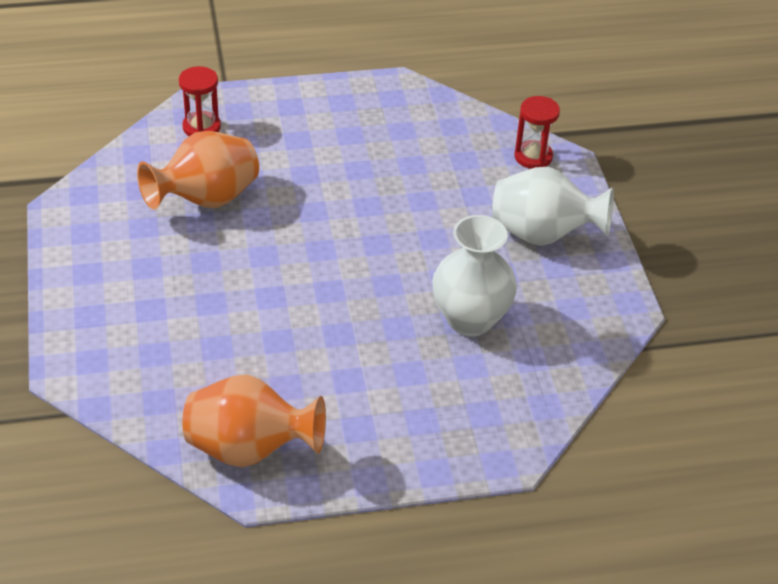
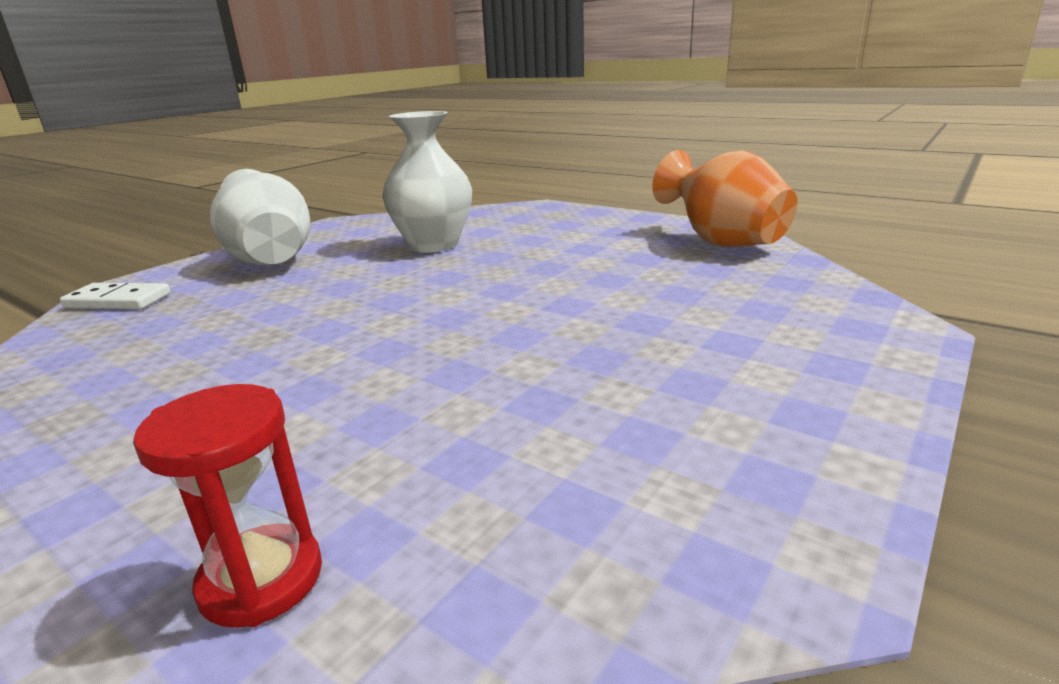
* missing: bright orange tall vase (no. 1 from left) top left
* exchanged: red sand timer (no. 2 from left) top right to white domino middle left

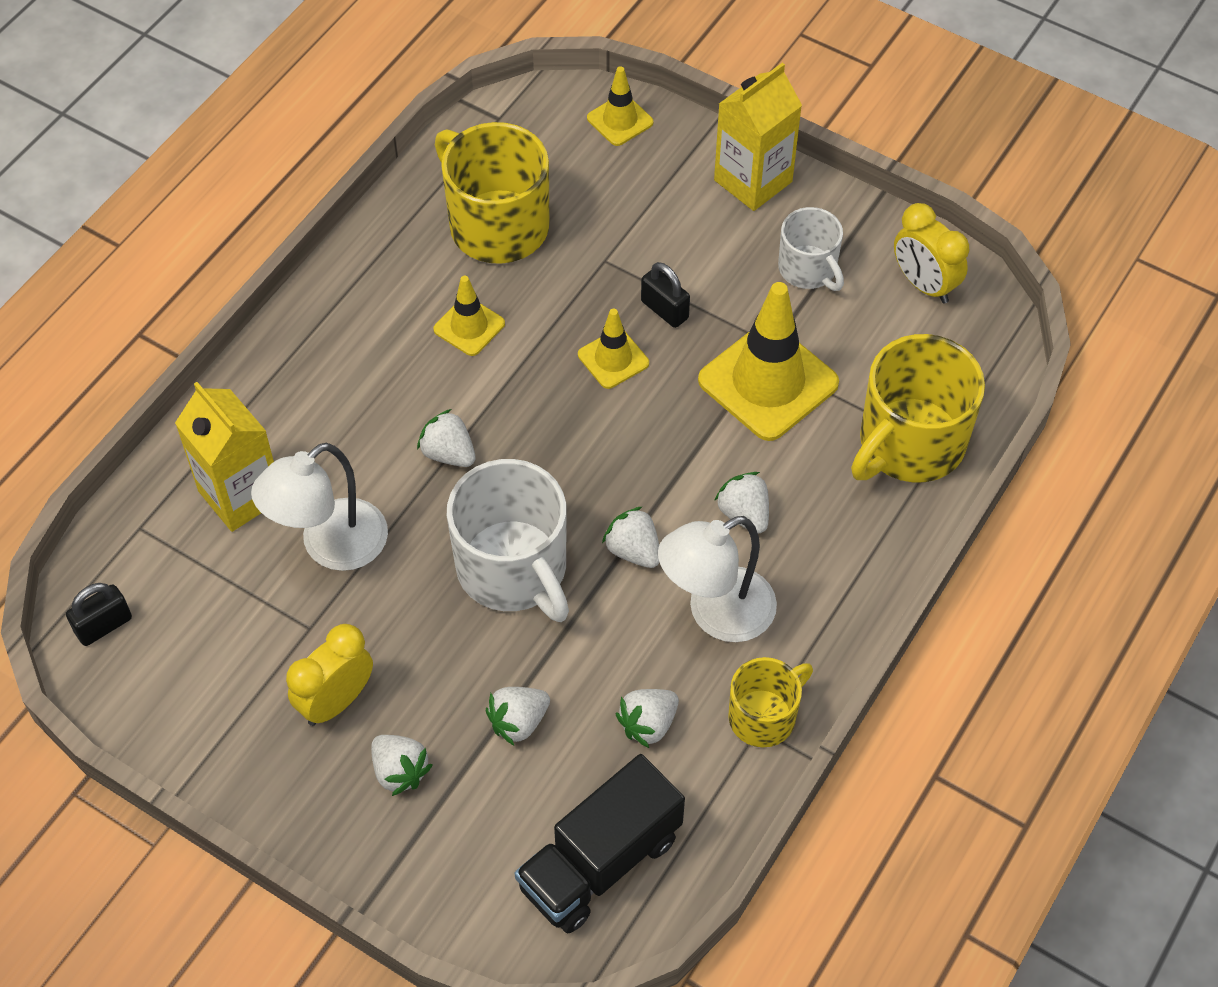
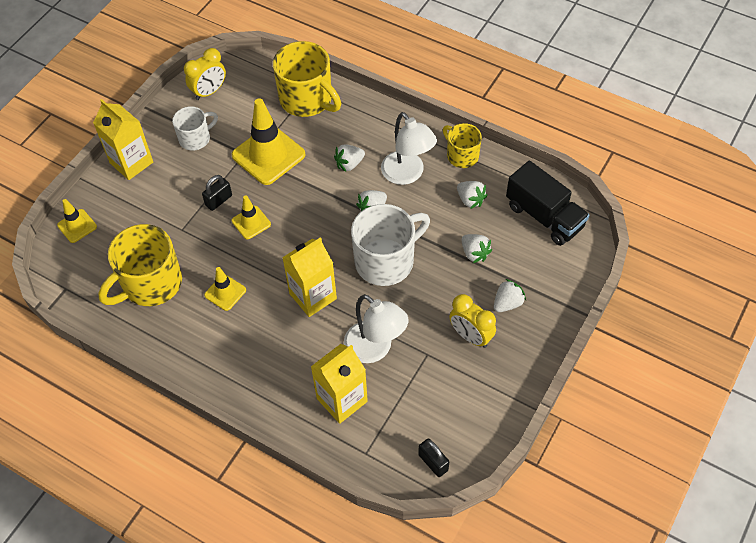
* exchanged: white strawberry (no. 2 from left) centre to yellow juice carton (no. 2 from left) centre

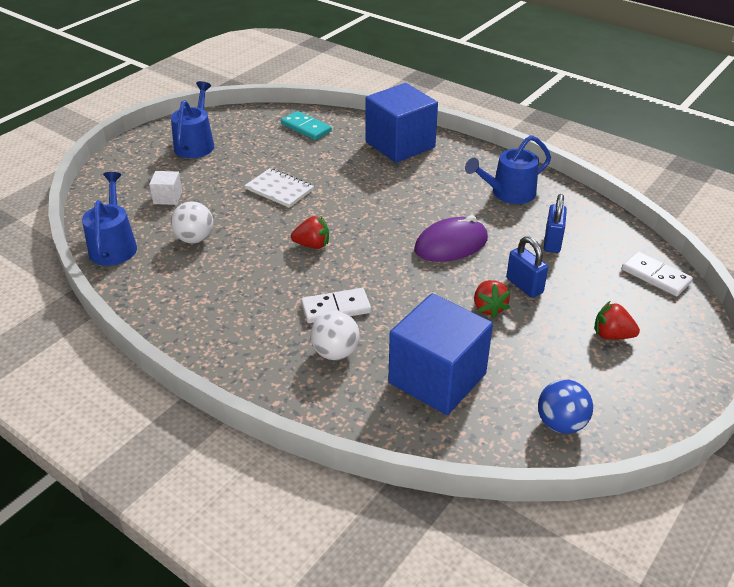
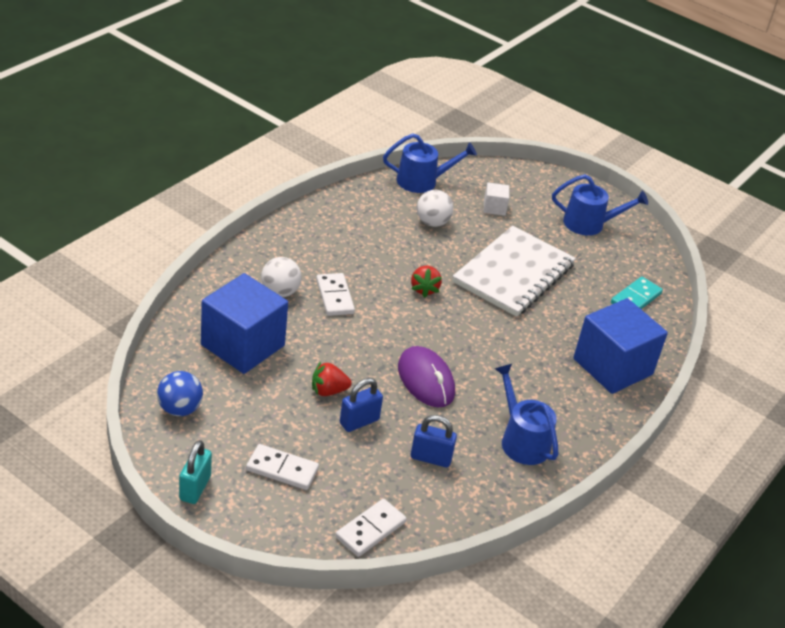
* size: white exercise book top centre = centre x1.96
* exchanged: red strawberry (no. 3 from left) middle right to white domino (no. 1 from left) bottom centre
* appeared: turquoise padlock bottom left

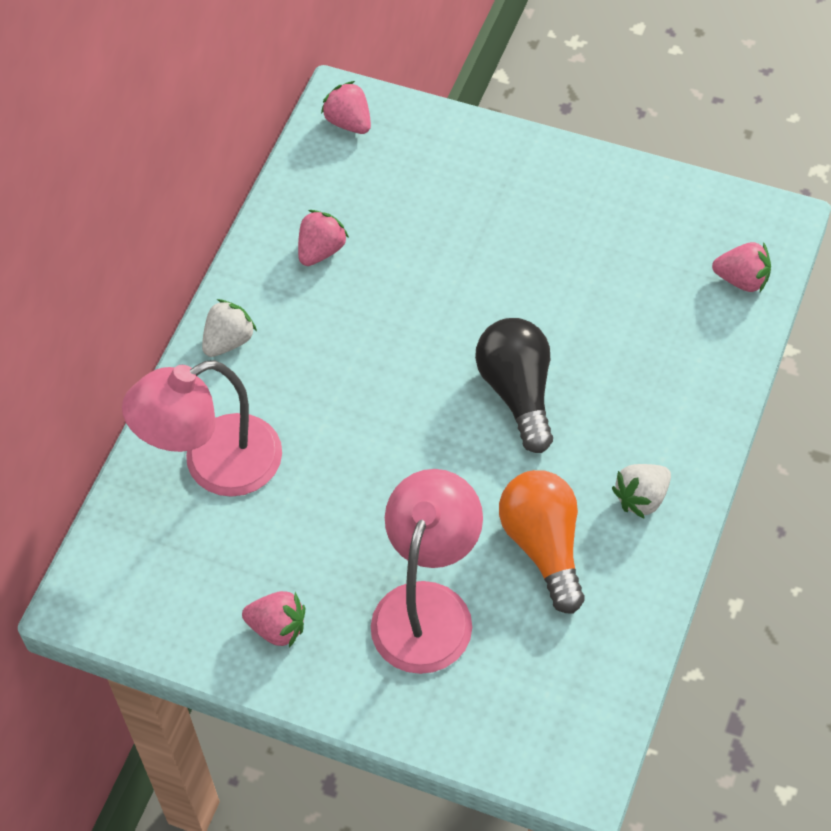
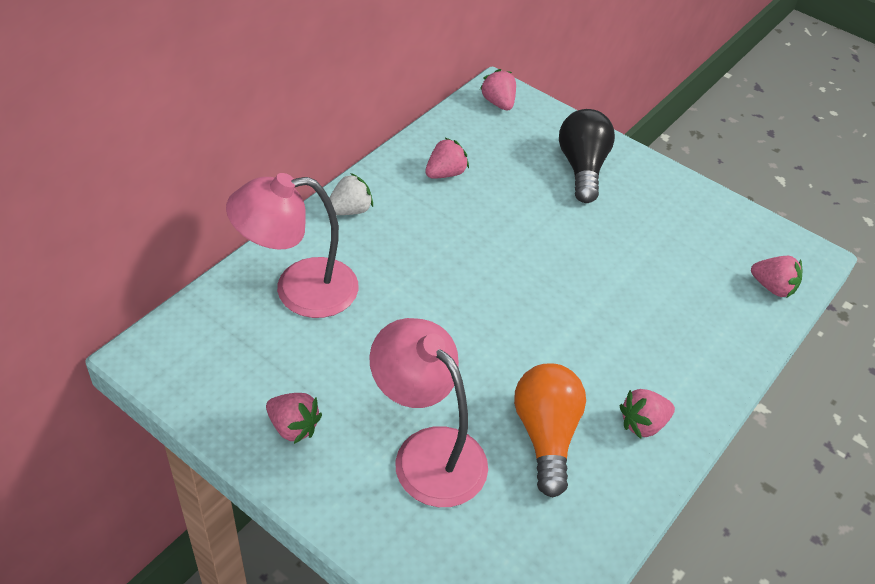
* spun: rose-pink reading lamp (no. 2 from left) bottom centre = bottom centre 75 degrees counterclockwise
* relocated: jet-black lightbulb centre to top right
* colour: white strawberry (no. 2 from left) middle right to rose-pink strawberry (no. 4 from left) bottom right

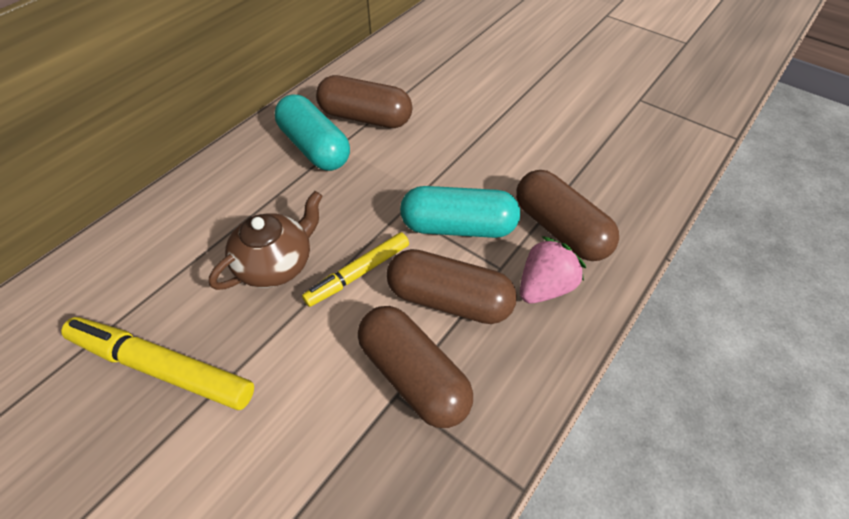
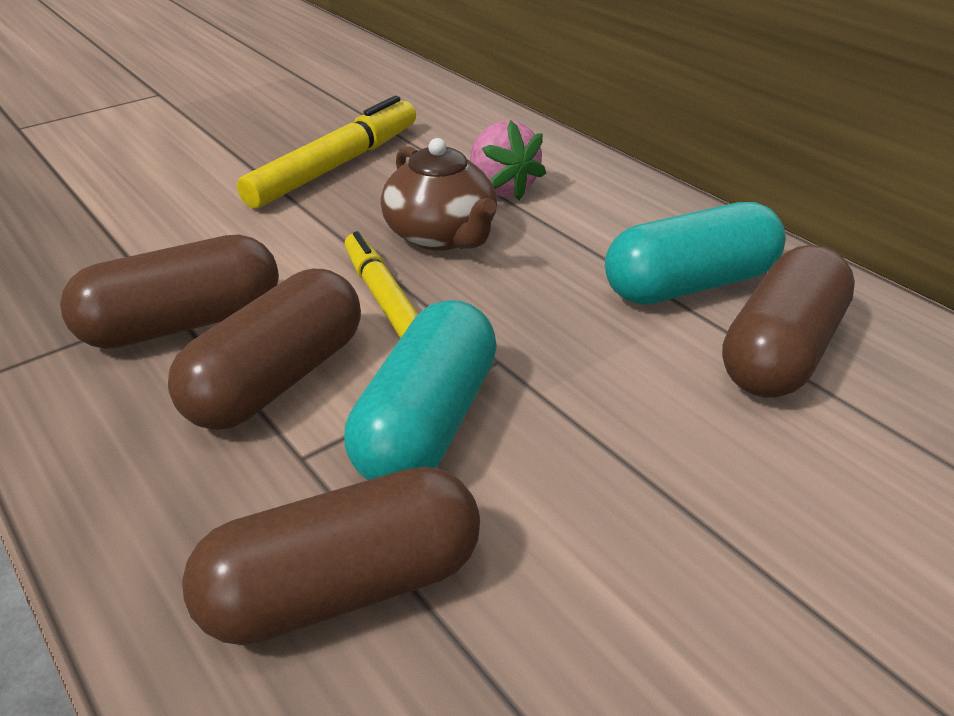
* relocated: rose-pink strawberry centre to top centre

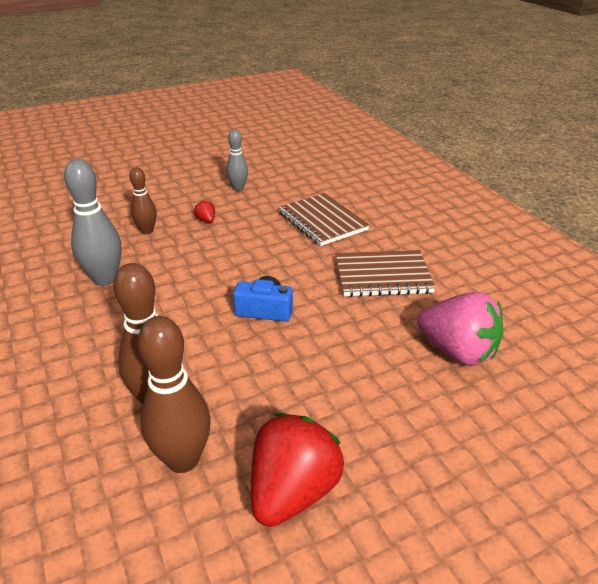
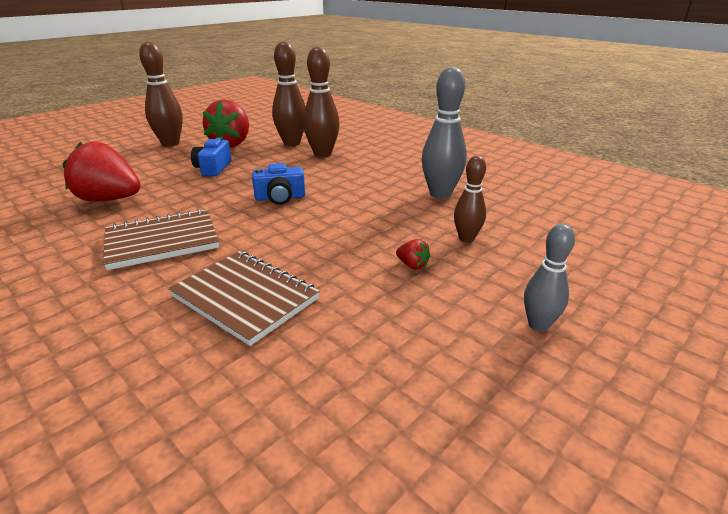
* relocated: gray tenpin (no. 2 from left) top centre to middle right
* colour: rose-pink strawberry middle right to red strawberry (no. 1 from left) top left
* appeared: brown tenpin (no. 1 from left) top left
* appeared: cobalt photo camera (no. 1 from left) top left

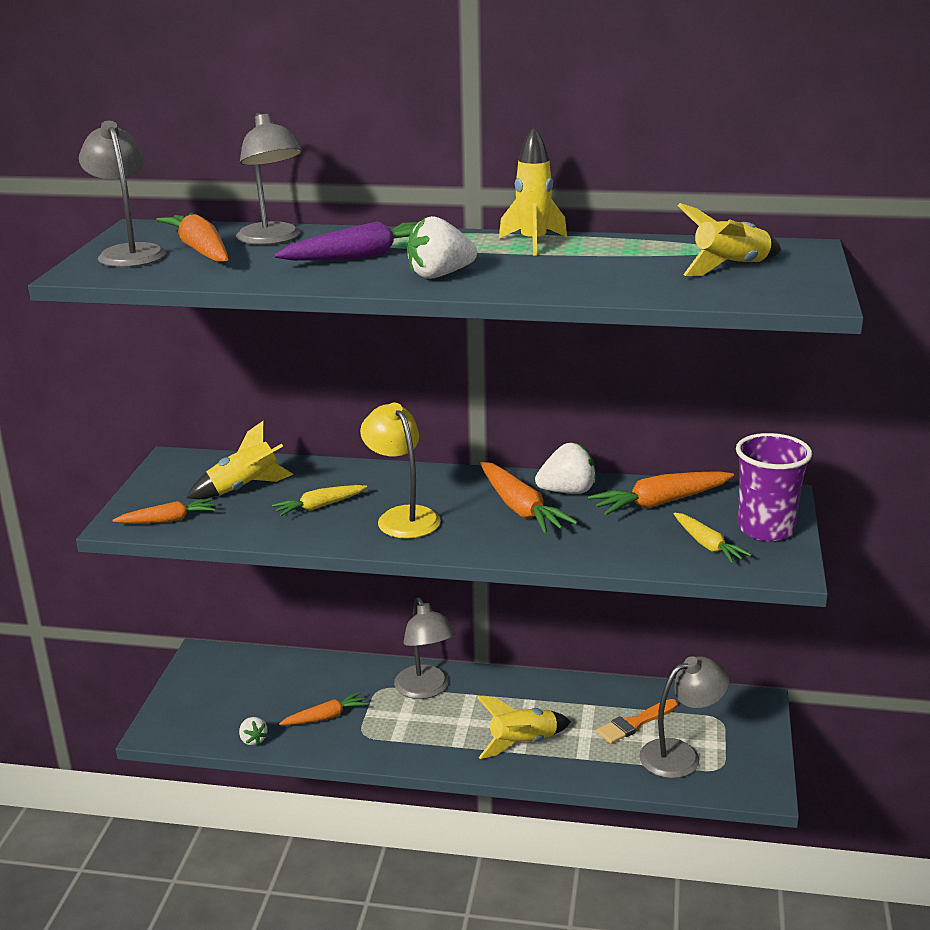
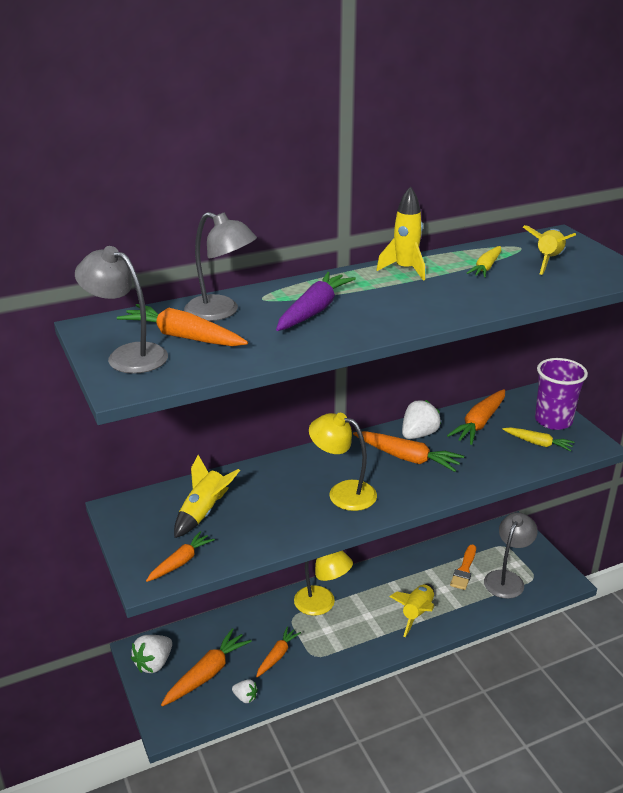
* relocated: yellow root vegetable (no. 1 from left) centre to top right
* colour: gray reading lamp (no. 3 from left) bottom centre to yellow reading lamp (no. 1 from left) bottom centre
* relocated: white strawberry (no. 2 from left in the first image) top centre to white strawberry (no. 1 from left) bottom left
* appeared: bright orange root vegetable (no. 3 from left) bottom left

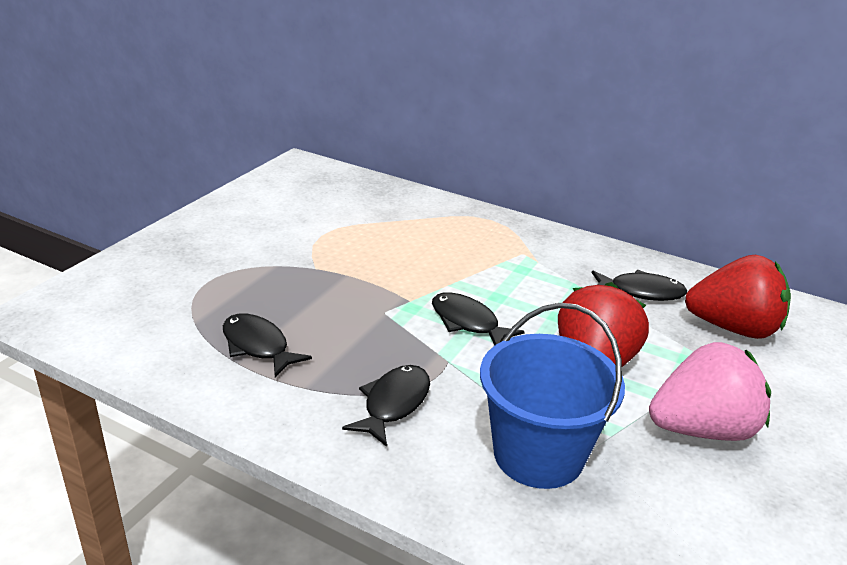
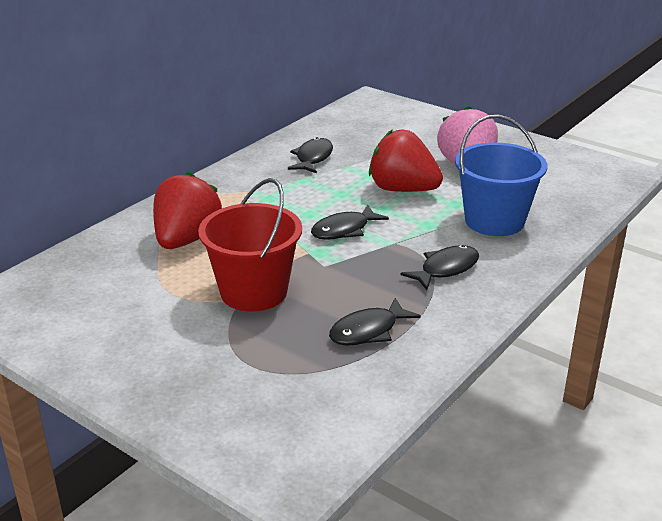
* spun: jet-black fish figure (no. 2 from left in the first image) bottom centre = centre 105 degrees clockwise
* relocated: red strawberry (no. 2 from left in the first image) middle right to red strawberry (no. 1 from left) middle left
* appeared: red sand bucket centre

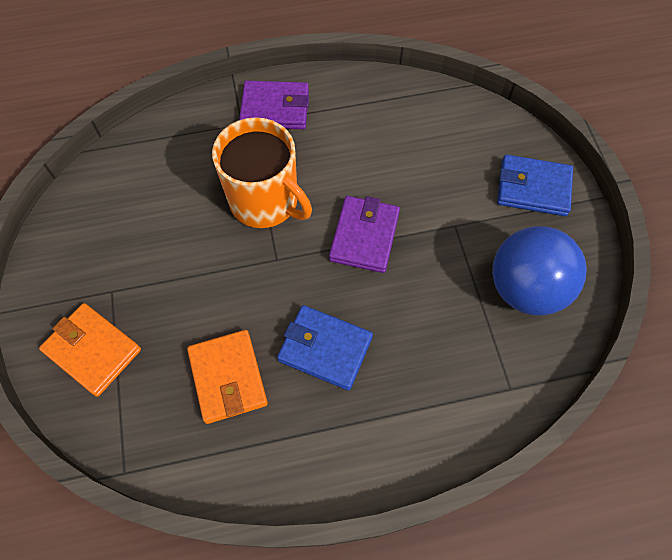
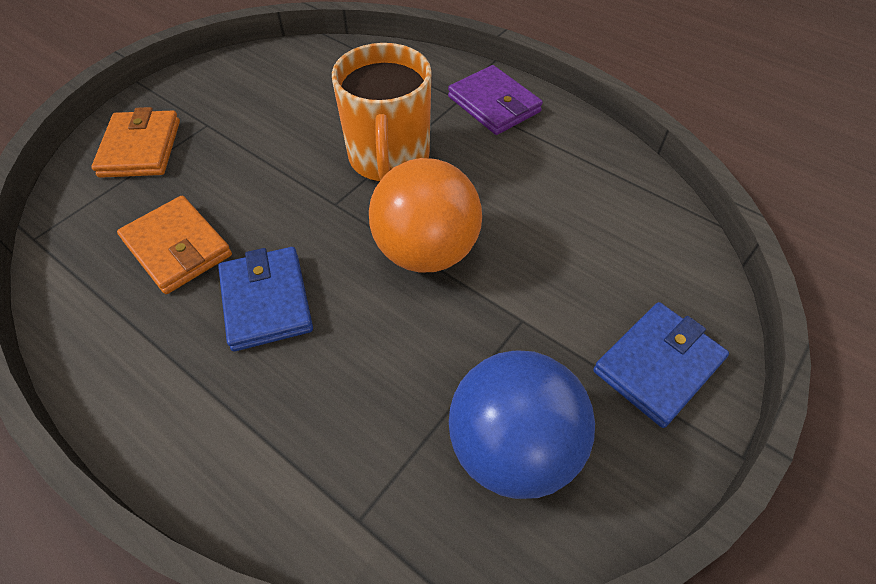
* spun: bright orange wallet (no. 2 from left) bottom centre = middle left 75 degrees counterclockwise
* exchanged: violet wallet (no. 2 from left) centre to bright orange play ball centre
* spun: cobalt wallet (no. 2 from left) top right = middle right 75 degrees clockwise

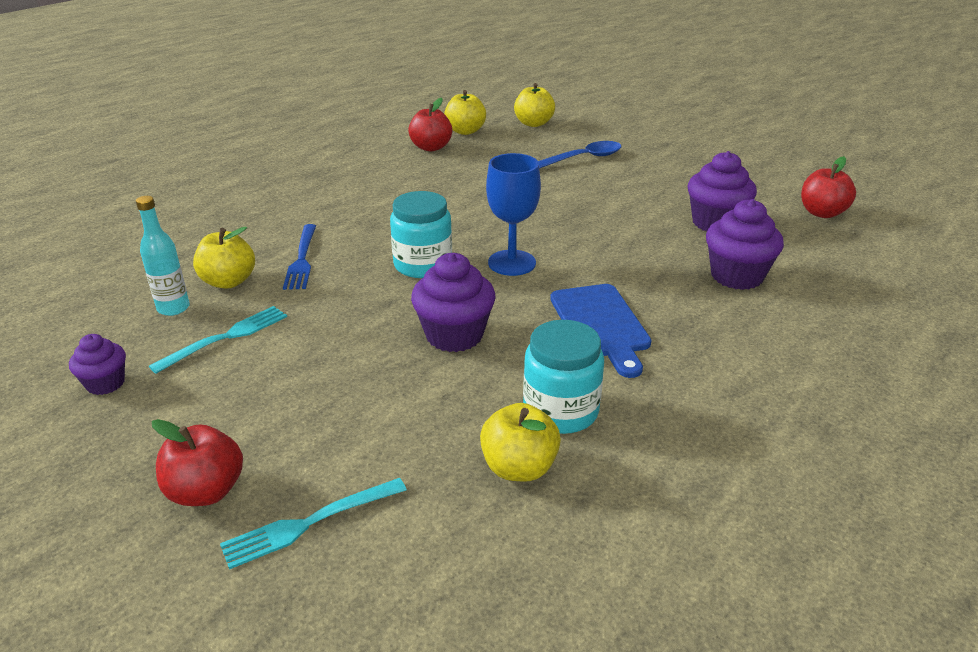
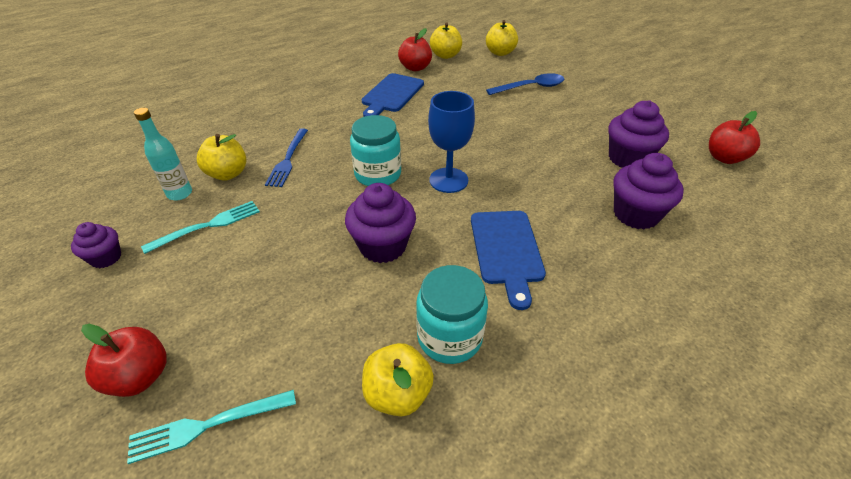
* appeared: cobalt bread board (no. 1 from left) top centre

